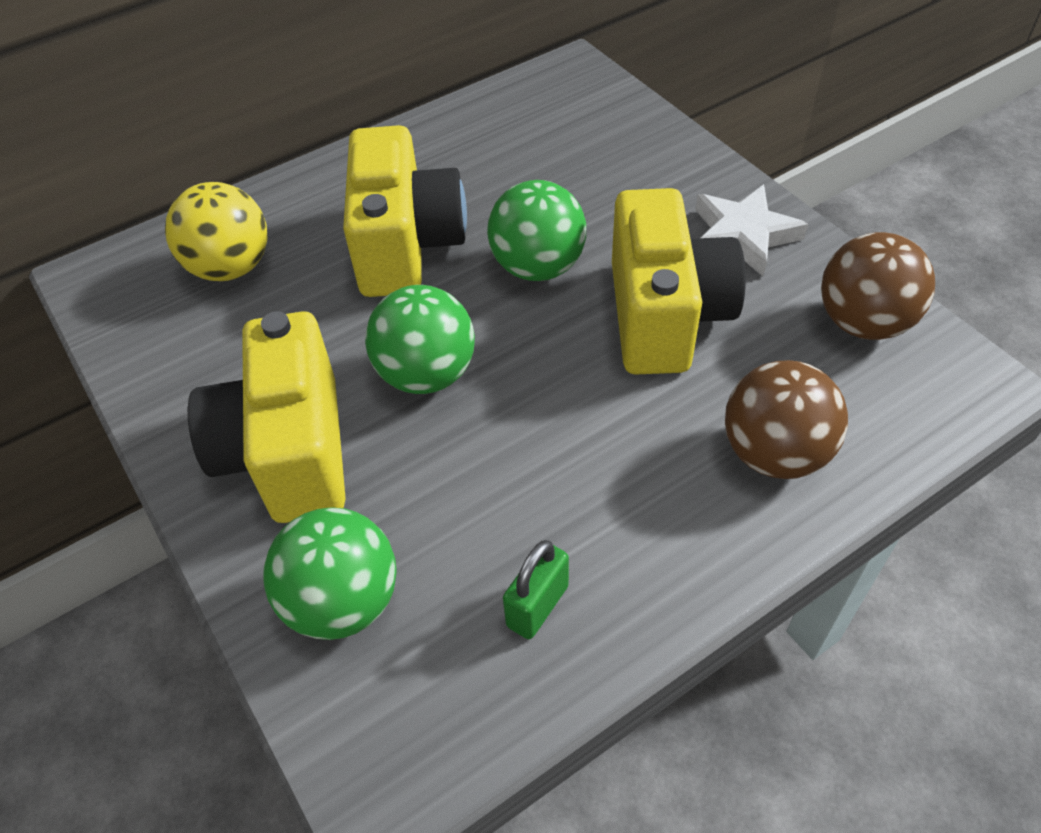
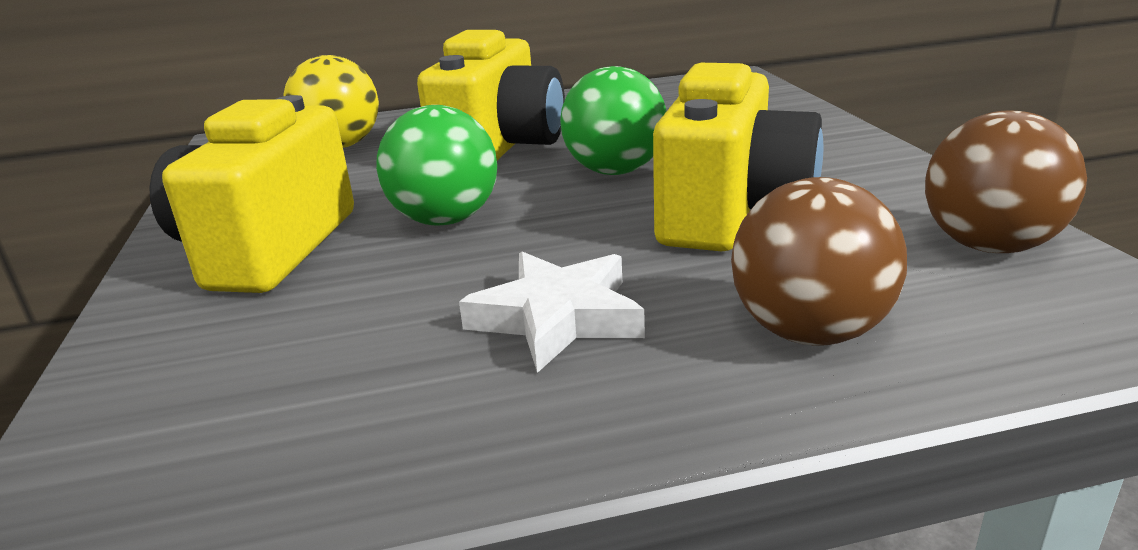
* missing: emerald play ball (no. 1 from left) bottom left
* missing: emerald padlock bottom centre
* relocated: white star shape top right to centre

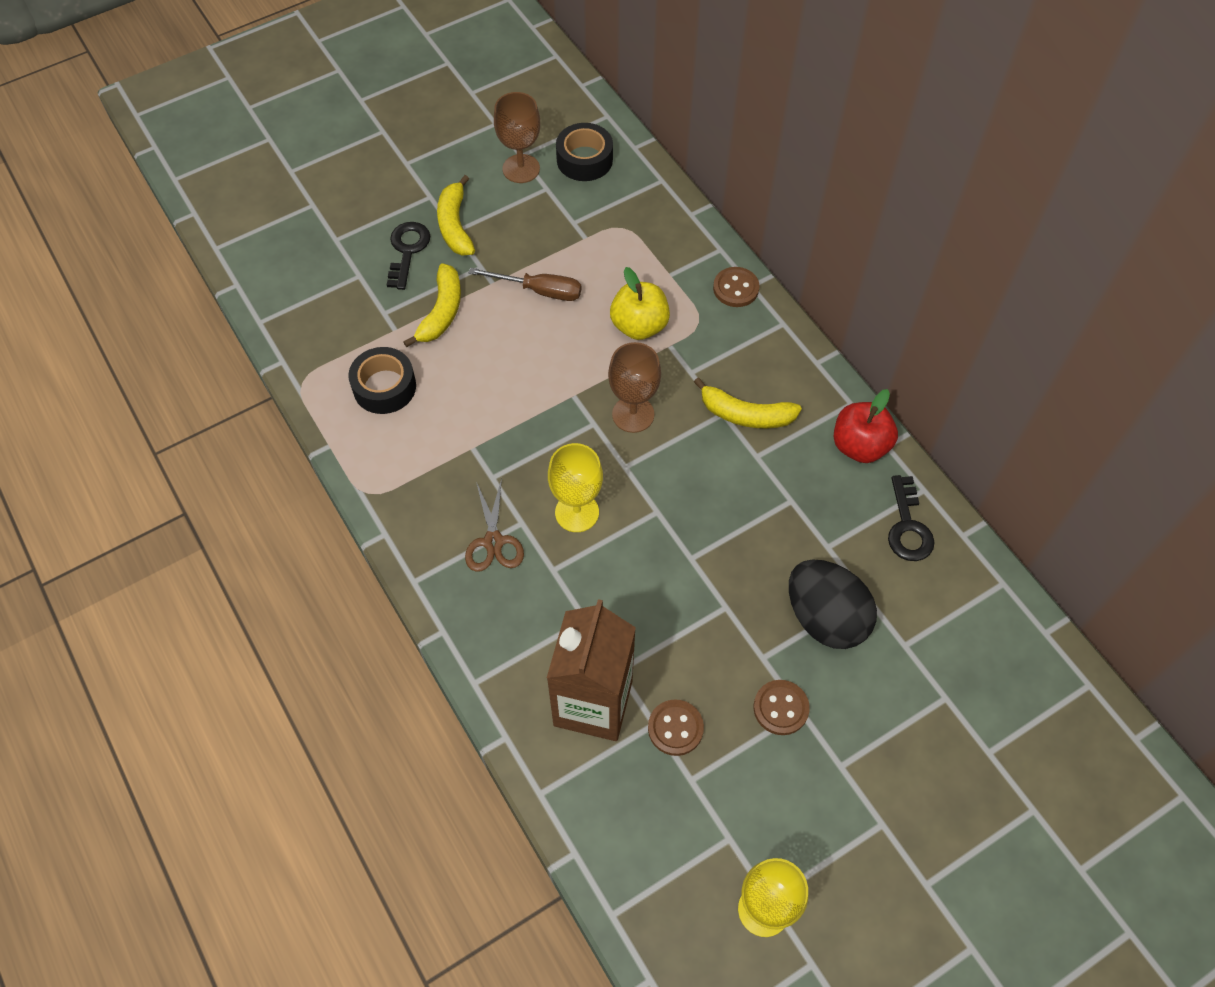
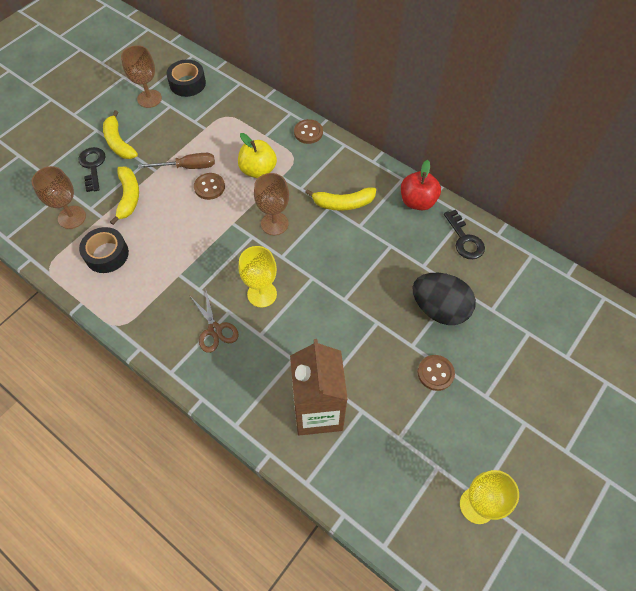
* relocated: brown button (no. 1 from left) bottom centre to top left
* appeared: brown goblet (no. 1 from left) middle left

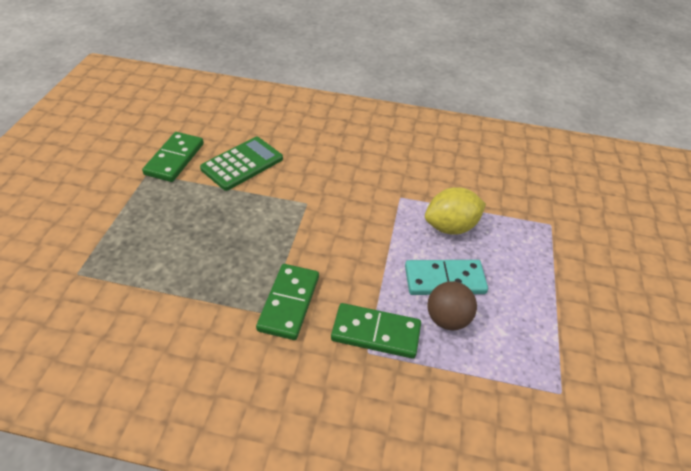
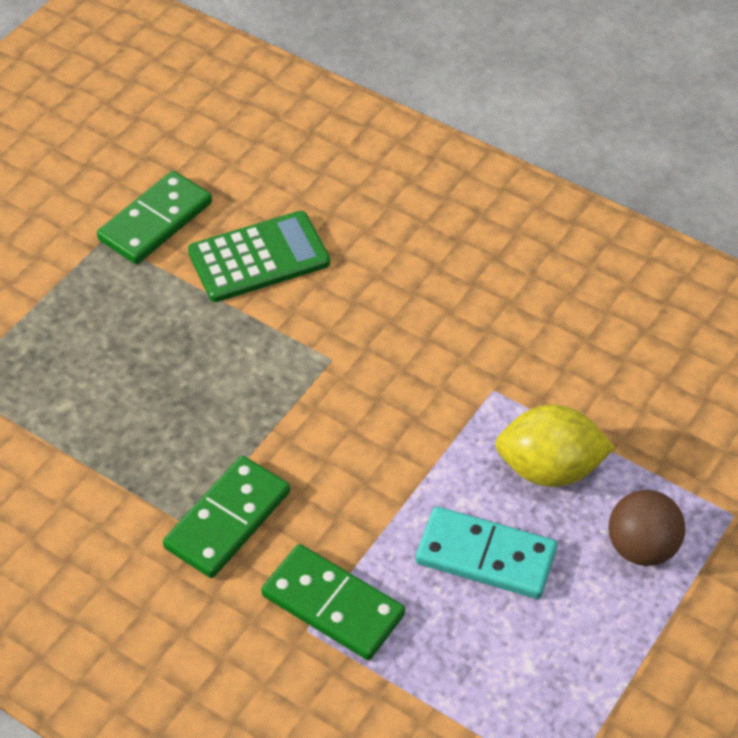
* relocated: brown play ball centre to bottom right

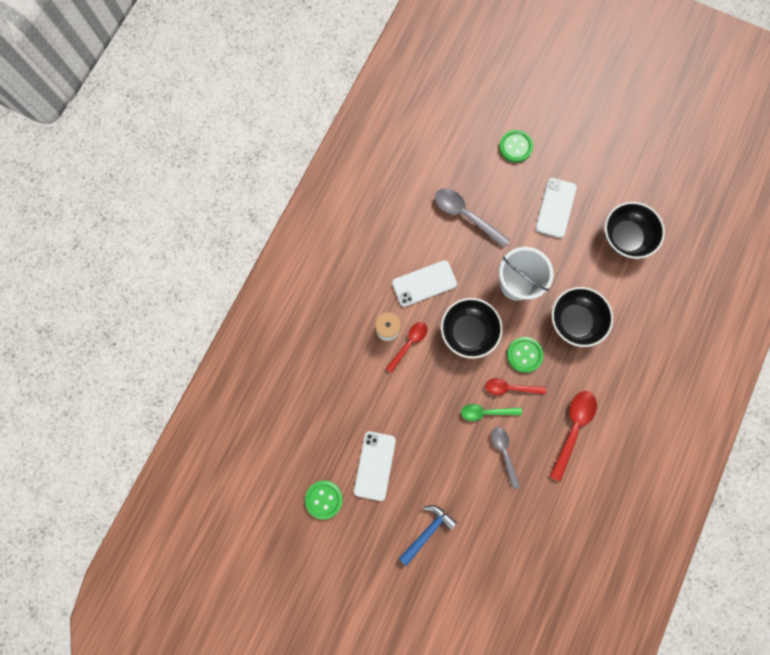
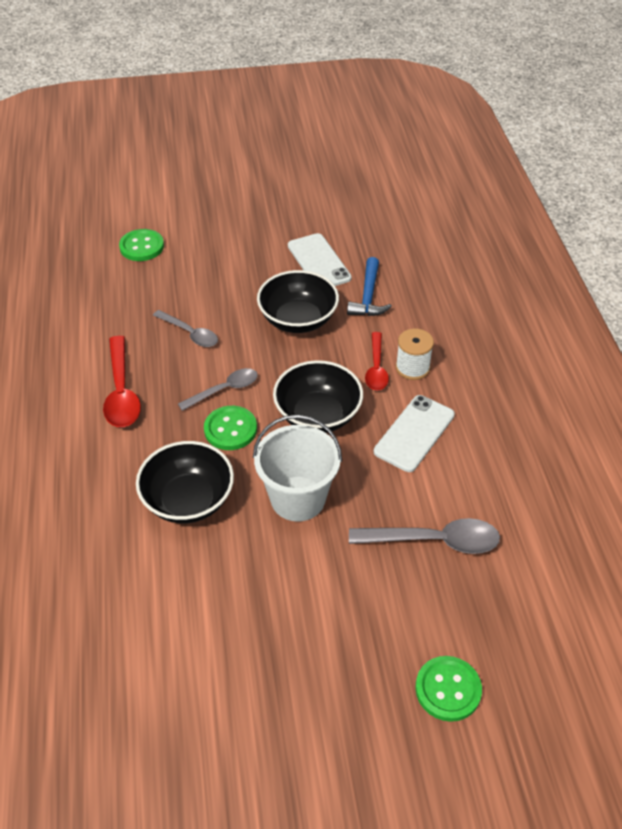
* relocated: emerald button (no. 1 from left) bottom centre to top left
* relocated: cobalt claw hammer bottom centre to centre
* missing: emerald spoon centre
* colour: red spoon (no. 2 from left) middle right to gray spoon (no. 2 from left) centre
* missing: white mobile phone (no. 3 from left) top right
* relocated: jet-black deep dish (no. 3 from left in the first image) middle right to jet-black deep dish (no. 2 from left) centre

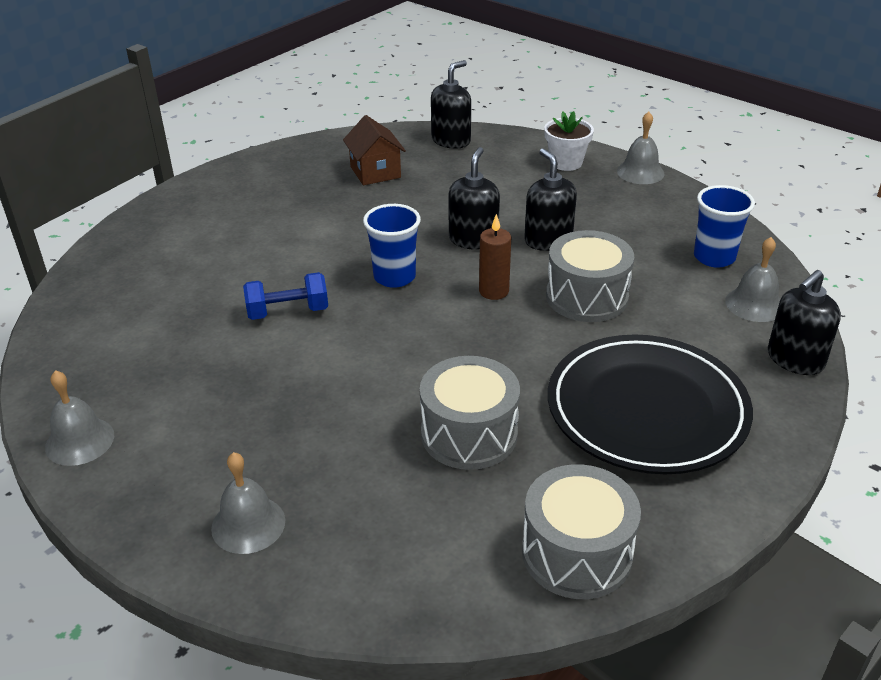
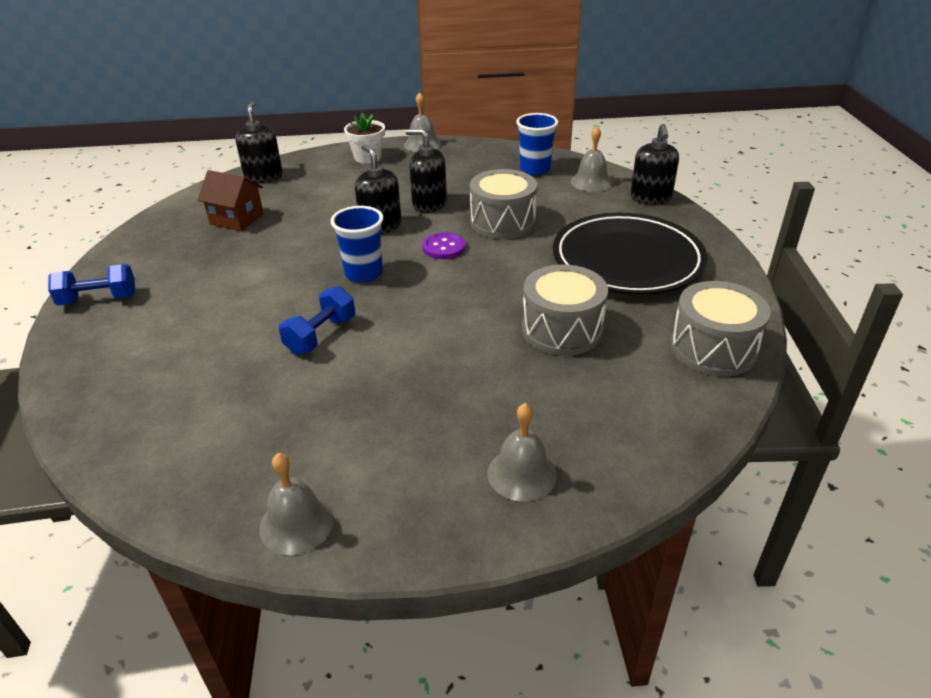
* exchanged: brown candle centre to violet button centre
* appeared: cobalt free weight (no. 1 from left) middle left

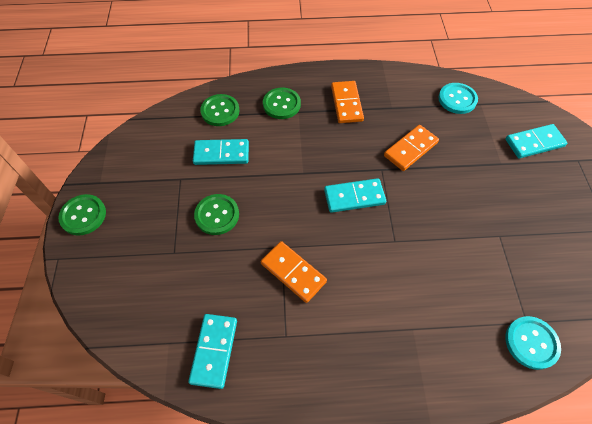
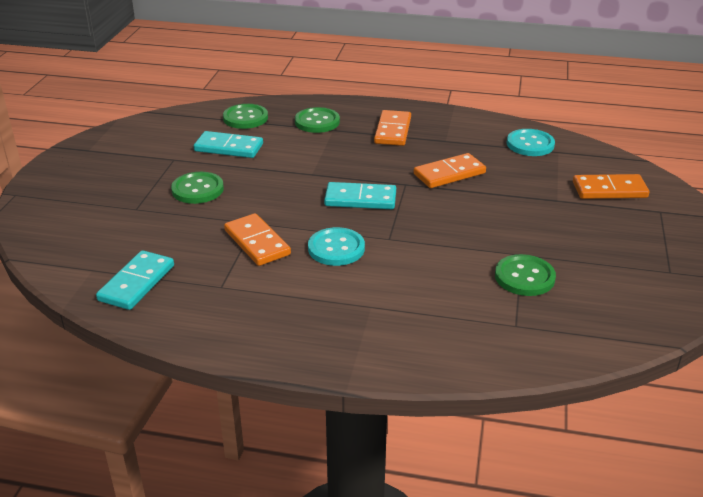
* relocated: emerald button (no. 1 from left in the first image) middle left to emerald button (no. 4 from left) middle right
* relocated: turquoise button (no. 2 from left in the first image) bottom right to turquoise button (no. 1 from left) centre
* colour: turquoise domino (no. 4 from left) top right to bright orange domino (no. 4 from left) middle right

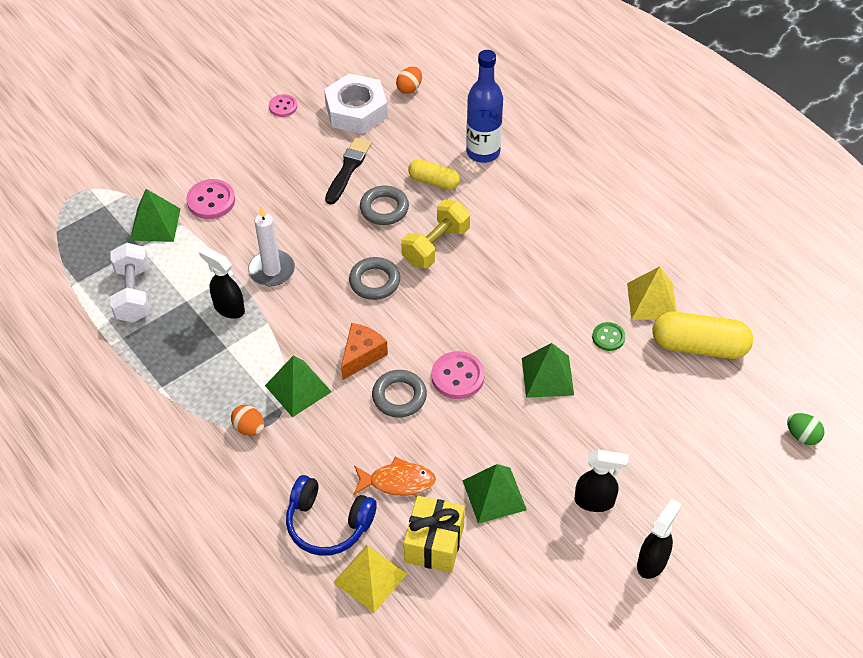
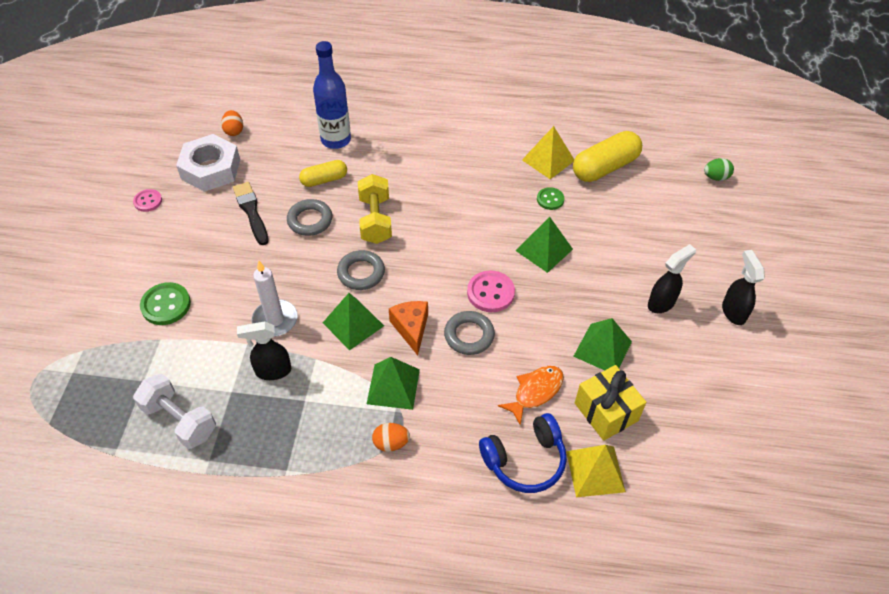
* relocated: emerald pyramid (no. 1 from left) top left to centre
* colour: rose-pink button (no. 1 from left) top left to emerald button (no. 1 from left) middle left

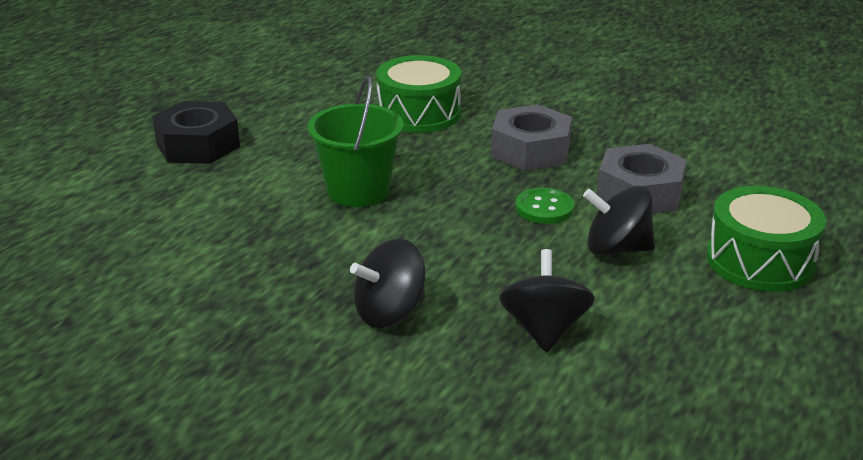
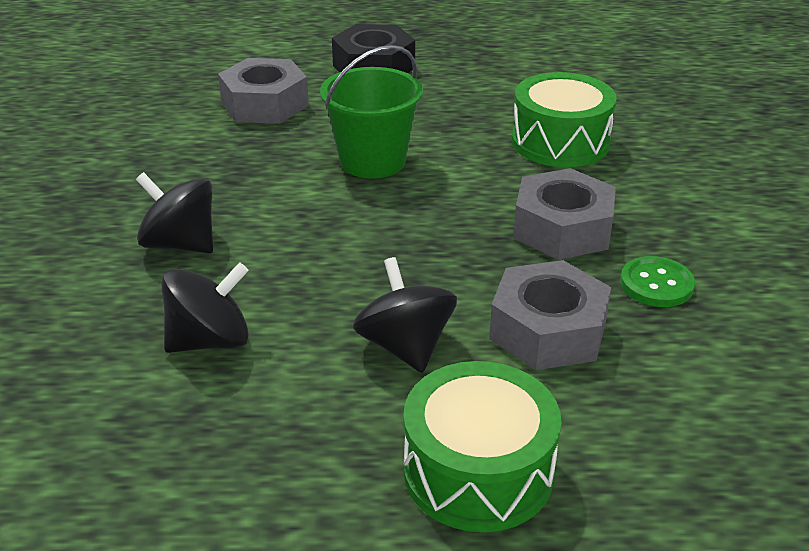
* relocated: emerald button centre to middle right
* appeared: gray hexagon nut (no. 1 from left) top left

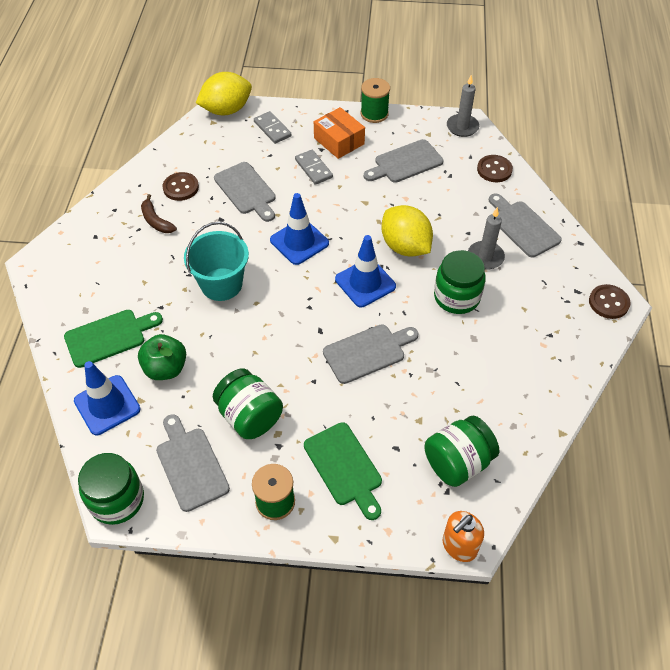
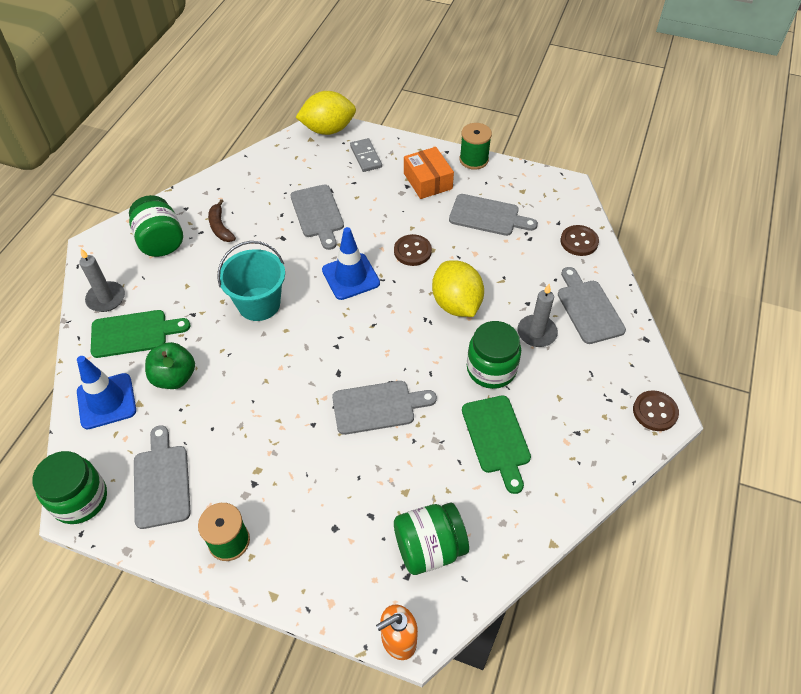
* relocated: brown button (no. 1 from left) top left to centre
* relocated: emerald jam jar (no. 2 from left) centre to top left
* missing: gray domino (no. 2 from left) top centre
* relocated: emerald bread board (no. 2 from left) bottom centre to centre
* missing: cobalt road cone (no. 3 from left) centre
* spun: gray bread board (no. 4 from left) top centre = top centre 150 degrees counterclockwise
* relocated: gray candle (no. 1 from left) top right to middle left

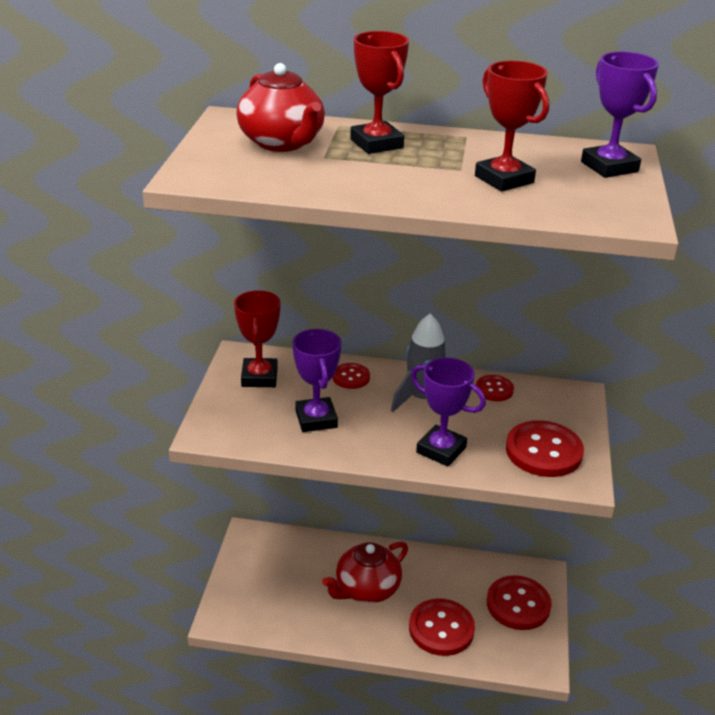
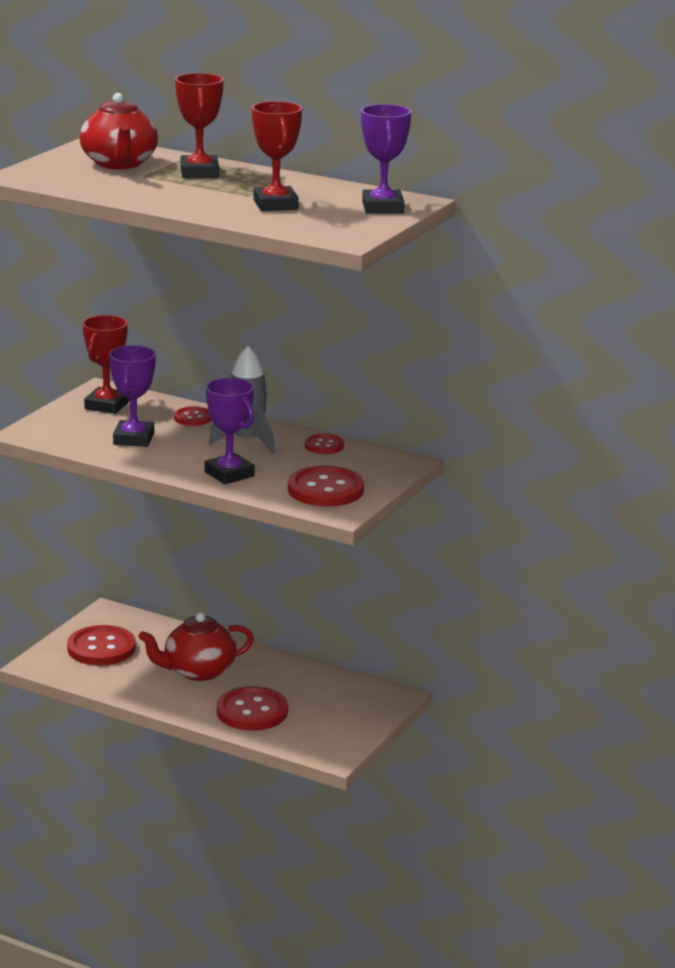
* relocated: red button (no. 4 from left in the first image) bottom right to red button (no. 1 from left) middle left

